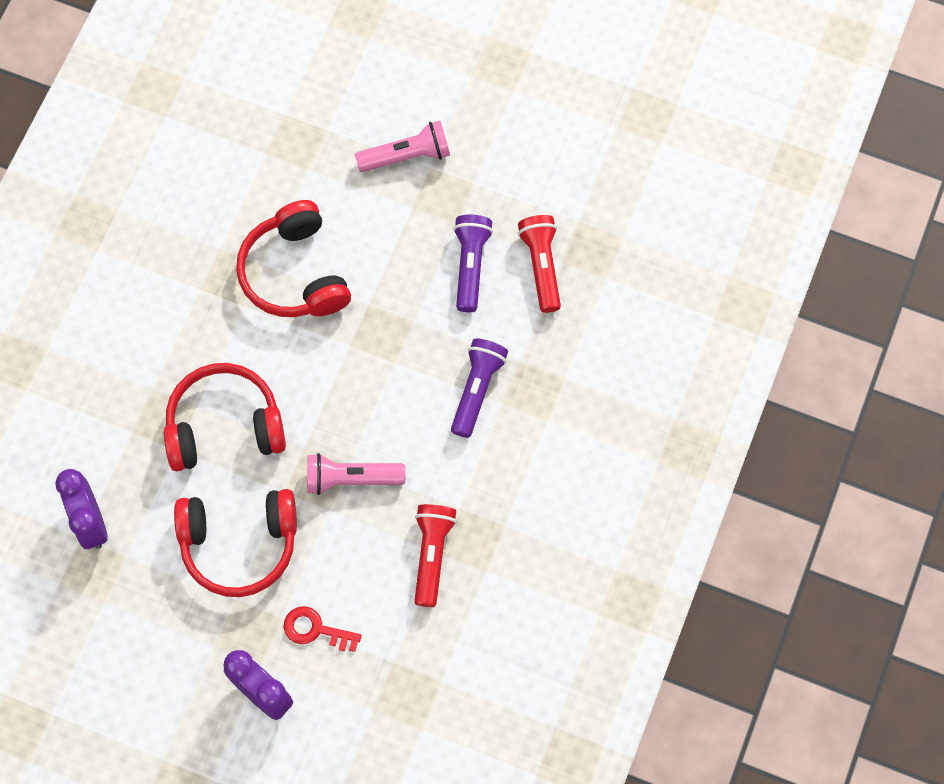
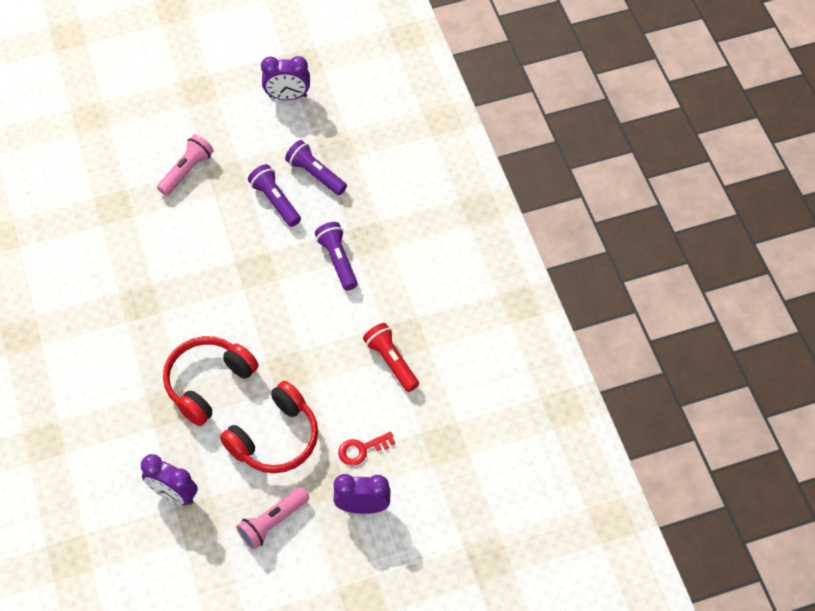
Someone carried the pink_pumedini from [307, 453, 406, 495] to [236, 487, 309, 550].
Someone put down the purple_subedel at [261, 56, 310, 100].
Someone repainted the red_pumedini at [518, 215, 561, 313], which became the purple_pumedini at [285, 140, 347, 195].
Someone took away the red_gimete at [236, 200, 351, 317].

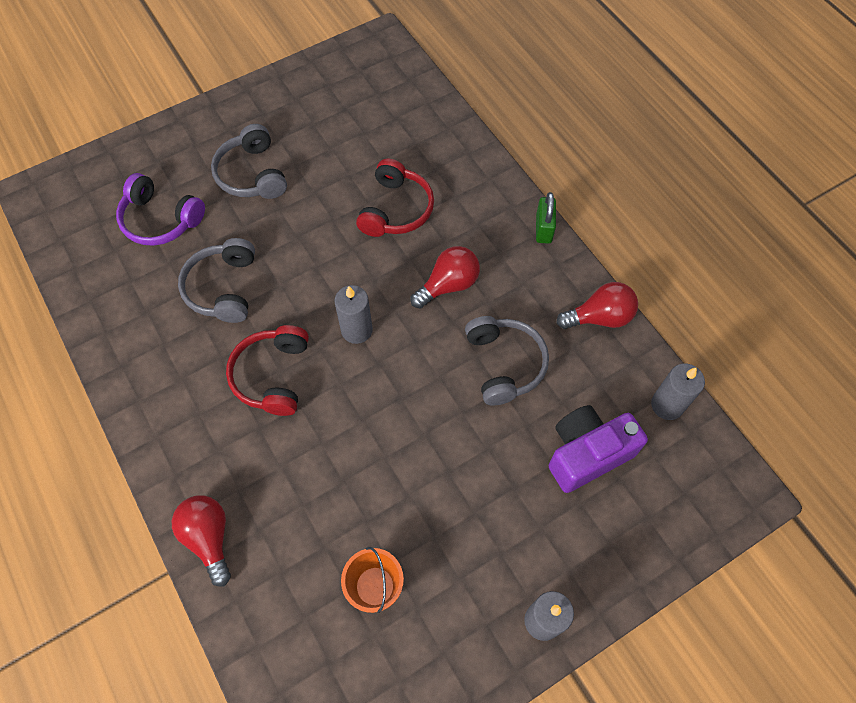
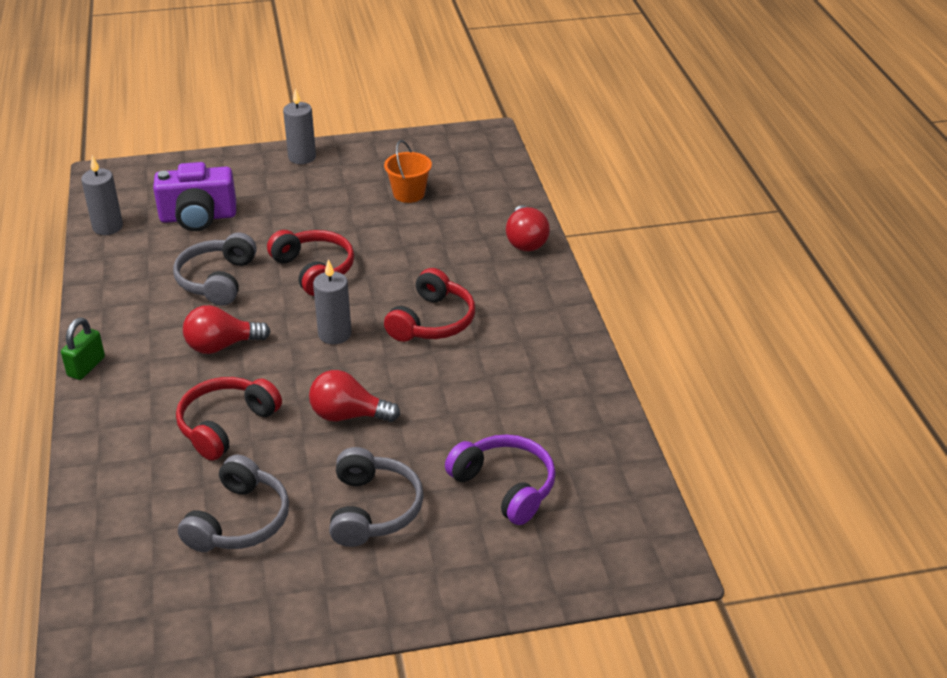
Someone carried the grey_gimete from [178, 238, 255, 323] to [178, 454, 289, 552].
Someone put down the red_gimete at [267, 230, 354, 296].
Someone carried the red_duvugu from [556, 282, 638, 329] to [309, 370, 400, 422].

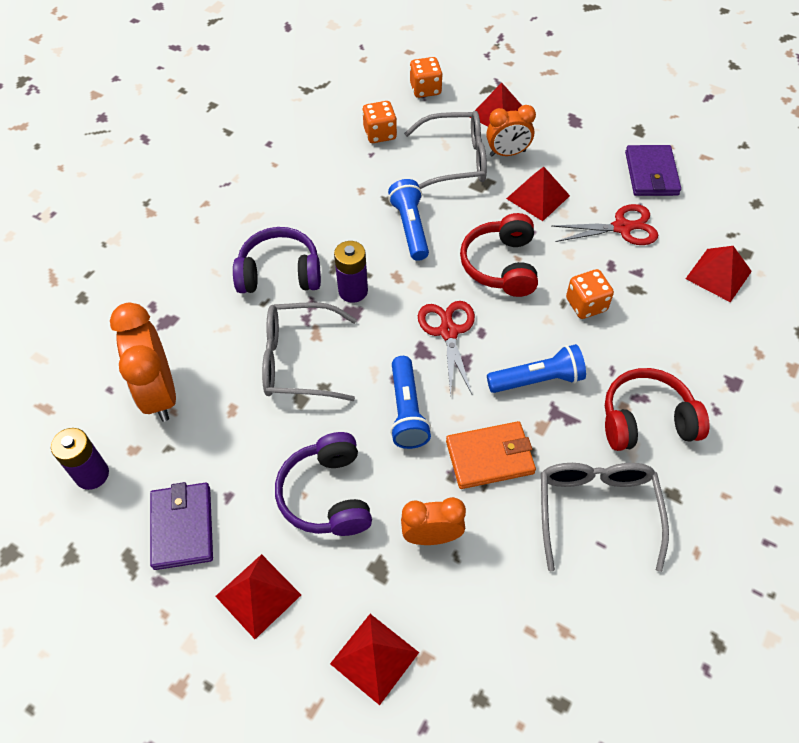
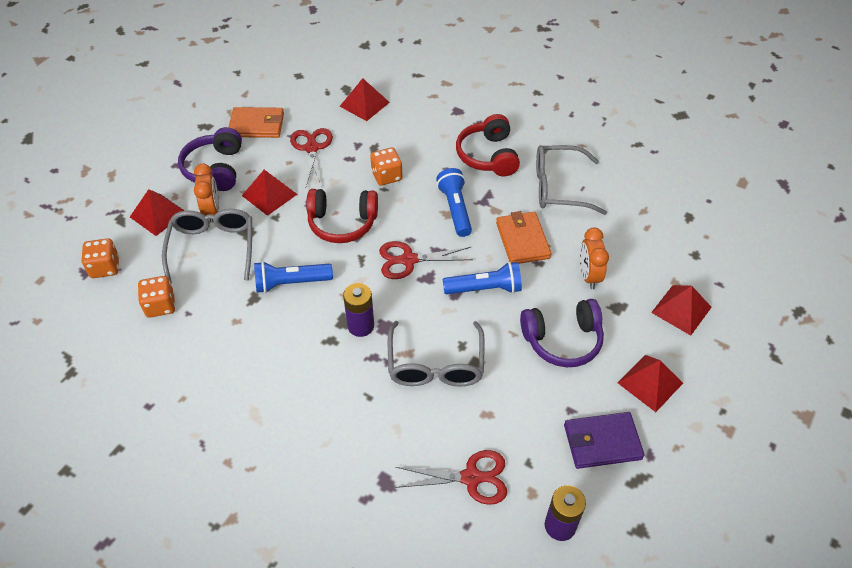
Someone carried the purple_gimete from [233, 227, 321, 293] to [178, 127, 242, 191].
Someone repainted the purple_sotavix at [625, 145, 681, 196], which became the orange_sotavix at [229, 107, 284, 138].
Someone swapped the orange_subedel at [110, 303, 176, 422] for the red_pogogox at [395, 450, 507, 505].

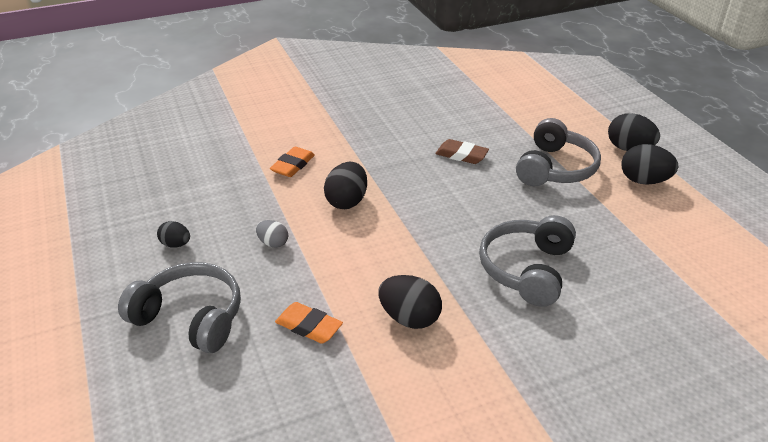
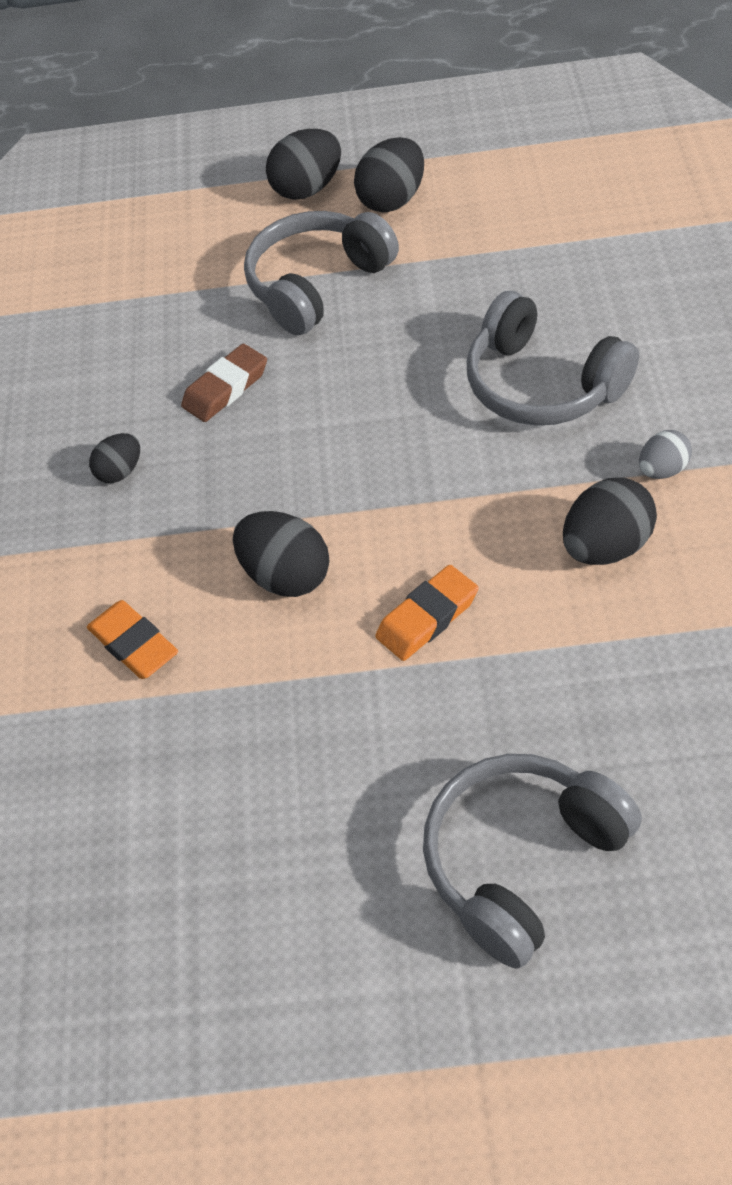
Someone carried the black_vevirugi from [157, 221, 190, 248] to [89, 433, 140, 483].
Someone rotated the grey_gimete at [516, 118, 601, 186] by 90 degrees counterclockwise.
Someone carried the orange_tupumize from [275, 302, 343, 344] to [375, 565, 479, 661].
Someone carried the grey_vevirugi from [256, 220, 288, 248] to [639, 430, 692, 479].

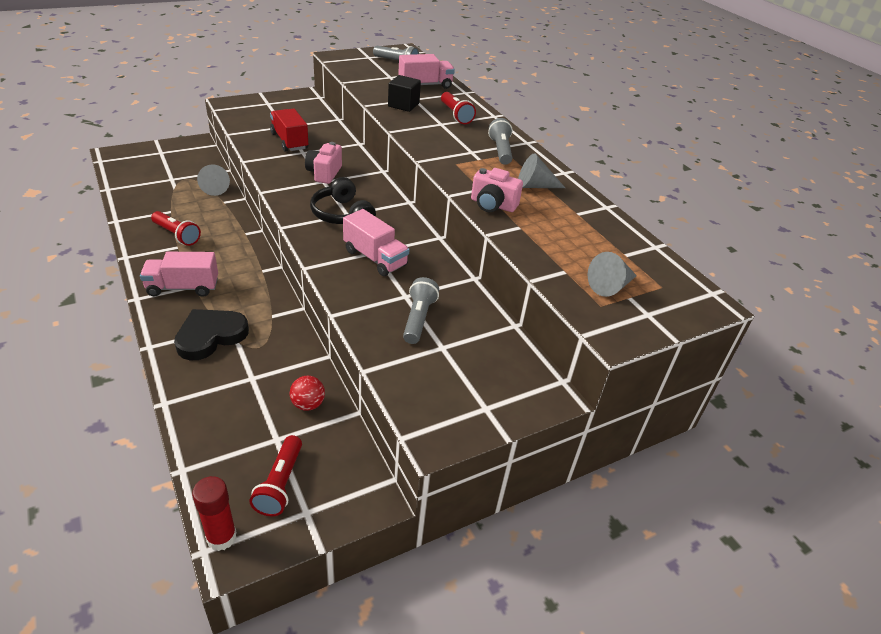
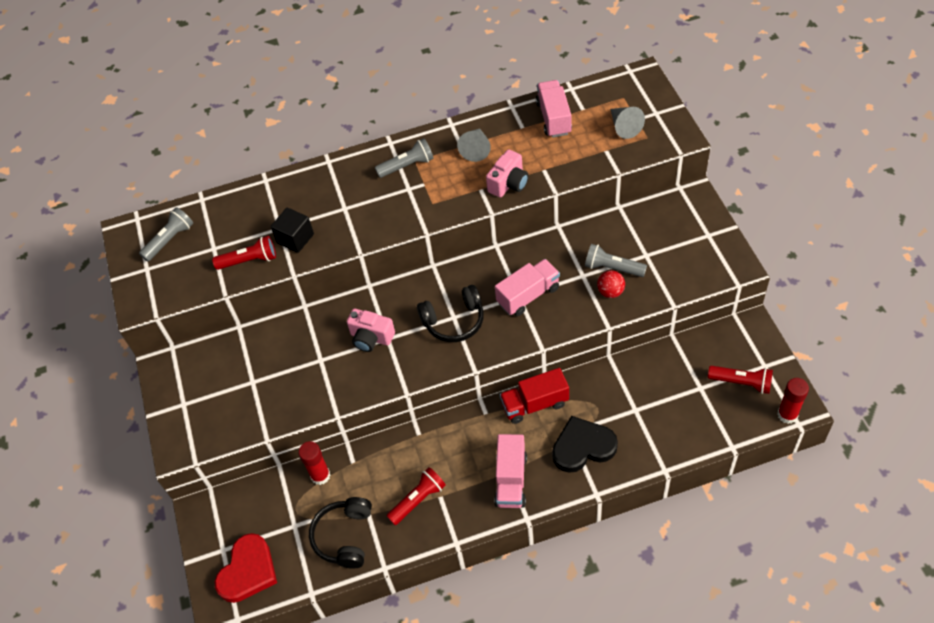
Someone carried the red_pumedini from [441, 92, 476, 124] to [212, 236, 276, 270].
Someone put down the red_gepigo at [215, 533, 277, 603].
Someone swapped the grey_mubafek at [197, 164, 230, 196] for the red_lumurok at [298, 441, 330, 485].
Someone put down the black_gimete at [309, 497, 372, 569].
Someone rotated the grey_pumedini at [488, 118, 513, 165] by 150 degrees clockwise.
Someone carried the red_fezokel from [270, 109, 308, 152] to [500, 368, 569, 424].
Someone carried the pink_fezokel from [398, 54, 455, 89] to [536, 80, 572, 138].
Someone rotated the black_gepigo at [174, 309, 249, 360] by 105 degrees clockwise.
Someone carried the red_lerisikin from [289, 376, 325, 411] to [597, 270, 625, 298].

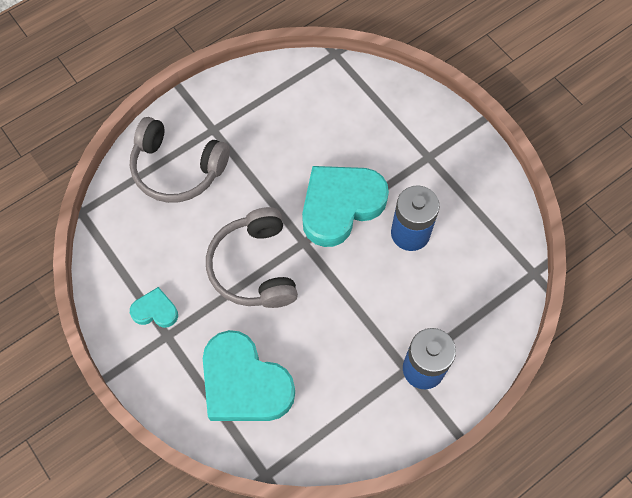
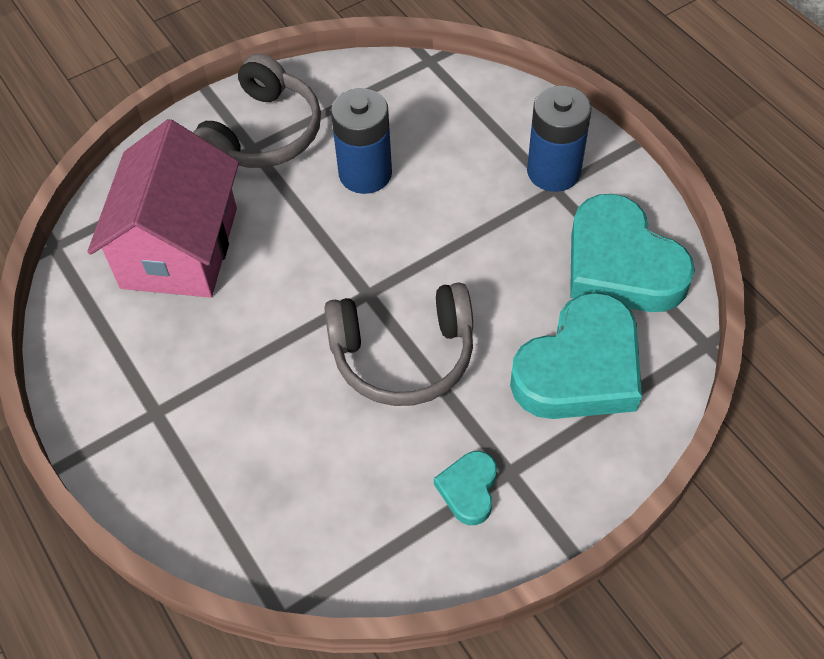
Someone put down the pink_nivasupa at [87, 119, 239, 298].
Someone carried the grey_gimete from [130, 117, 230, 203] to [193, 53, 321, 168].
Someone carried the turquoise_gepigo from [302, 166, 389, 247] to [570, 194, 695, 312].

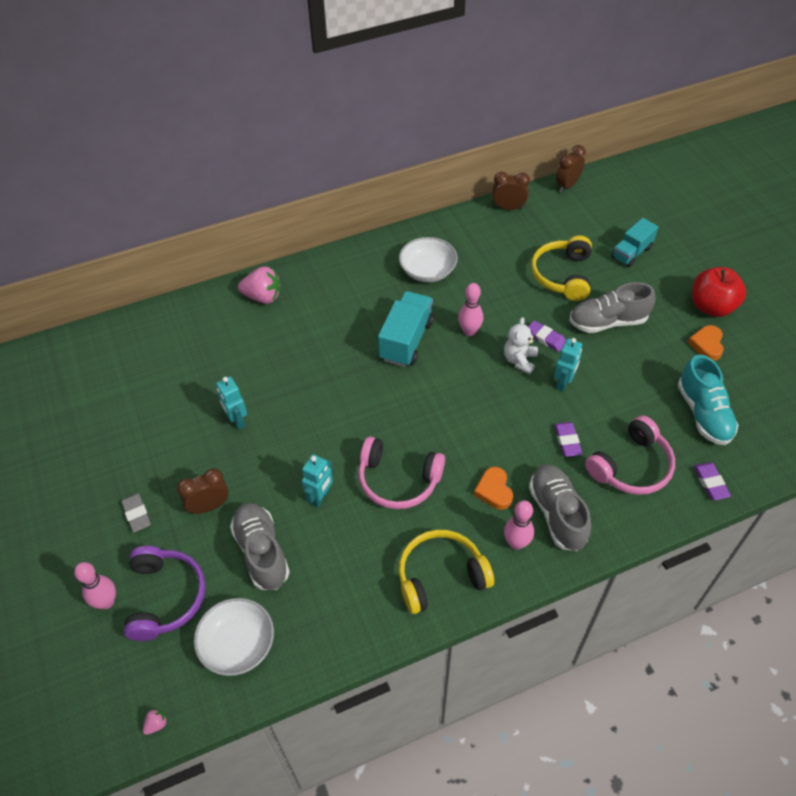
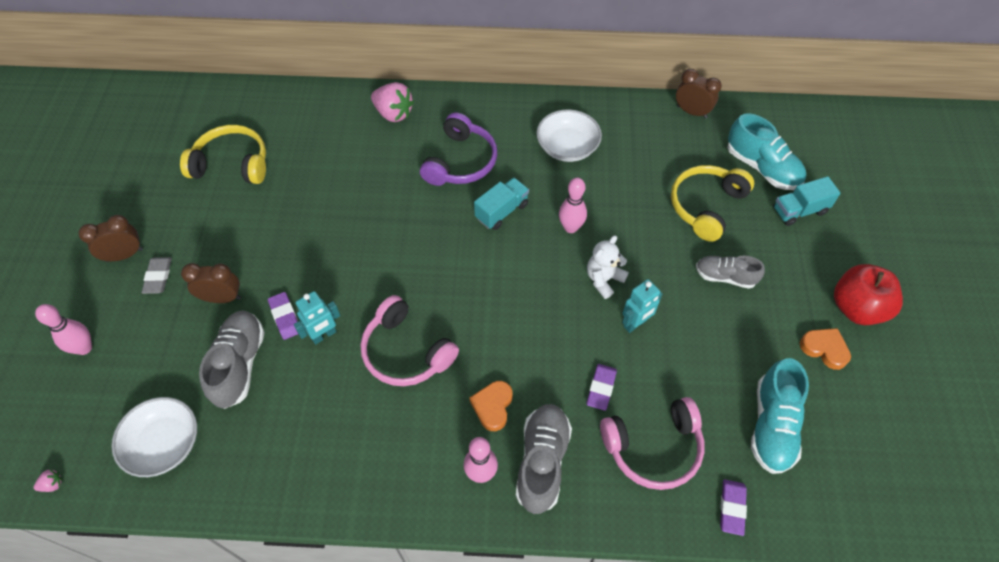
Someone carried the brown_subedel from [556, 145, 586, 193] to [79, 215, 143, 262].
Someone carried the yellow_gimete from [399, 530, 494, 614] to [180, 125, 266, 184].
Someone carried the purple_tupumize from [528, 321, 566, 352] to [268, 292, 298, 340].
Someone carried the purple_gimete from [124, 546, 206, 641] to [420, 112, 497, 186].
Someone scaled the turquoise_fezokel at [378, 291, 434, 367] by 0.66.
Someone scaled the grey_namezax at [569, 282, 656, 333] by 0.65.
Someone put down the turquoise_namezax at [727, 113, 806, 190].
Someone rotated the orange_gepigo at [688, 325, 724, 361] by 90 degrees clockwise.
Someone took away the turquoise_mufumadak at [216, 377, 247, 430].

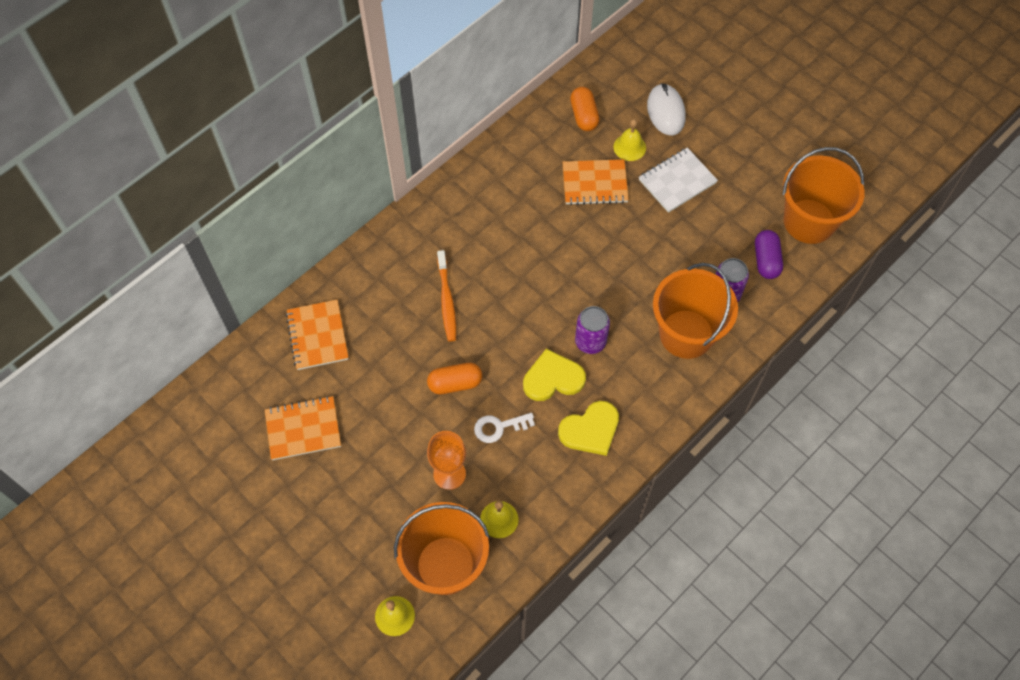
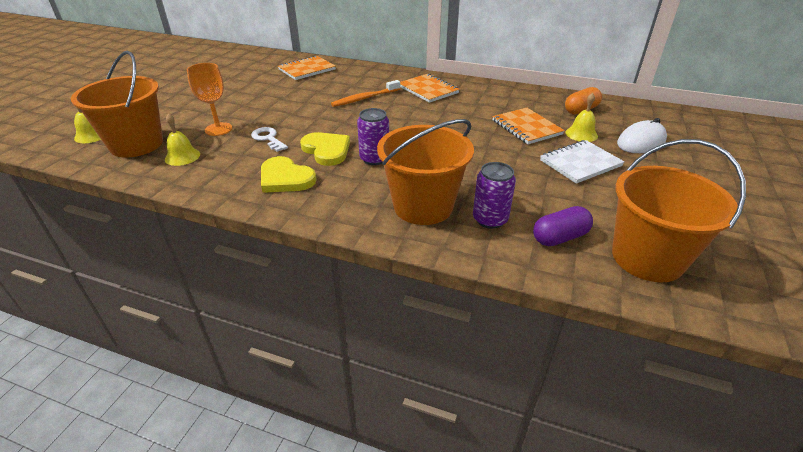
Someone carried the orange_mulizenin from [265, 396, 341, 460] to [400, 74, 460, 103].
Someone rotated the white_mulizenin at [639, 148, 718, 213] by 60 degrees counterclockwise.
Someone took away the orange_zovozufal at [427, 363, 482, 394].

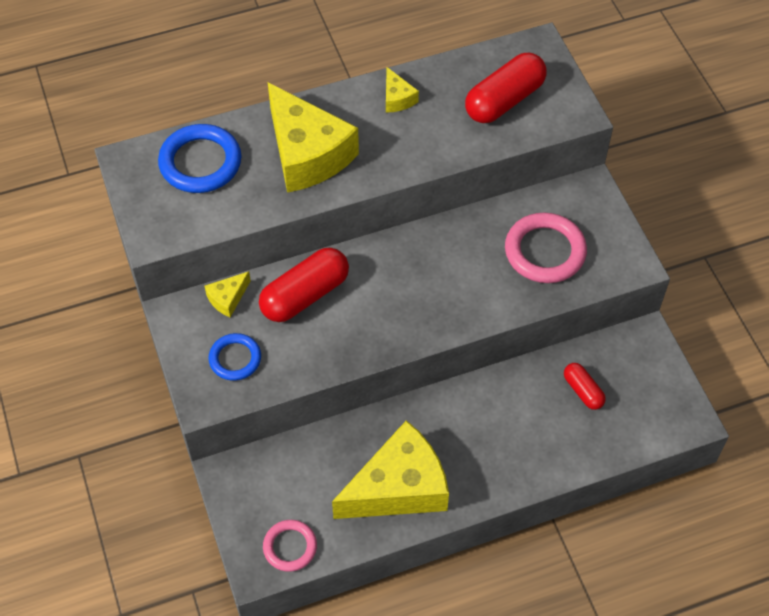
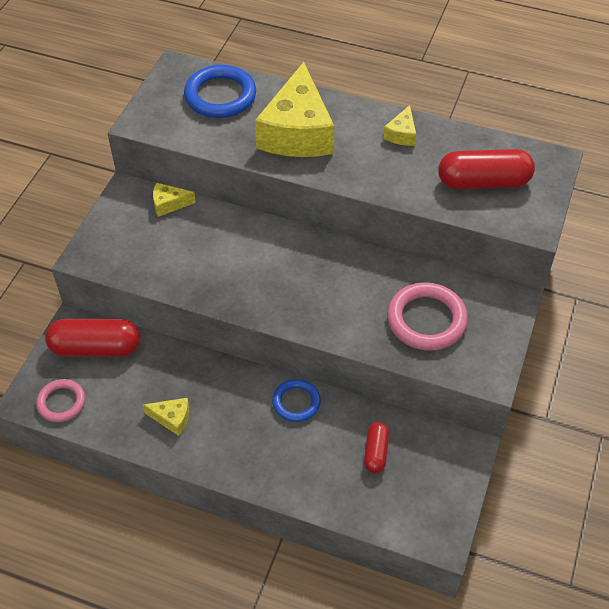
Someone carried the red_zovozufal from [259, 248, 349, 322] to [45, 319, 140, 356].
Someone scaled the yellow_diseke at [332, 420, 449, 519] by 0.43.
Someone carried the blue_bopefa from [208, 333, 261, 381] to [272, 379, 321, 422].

